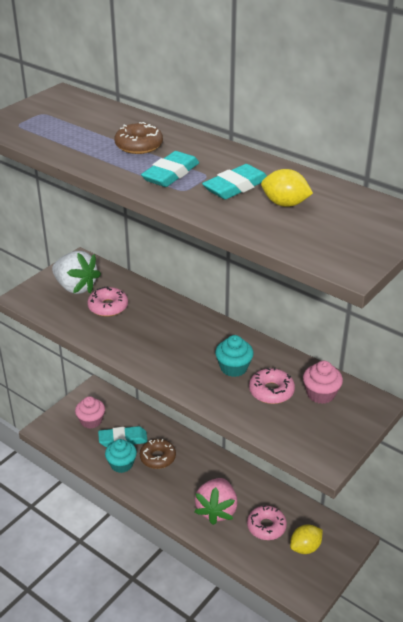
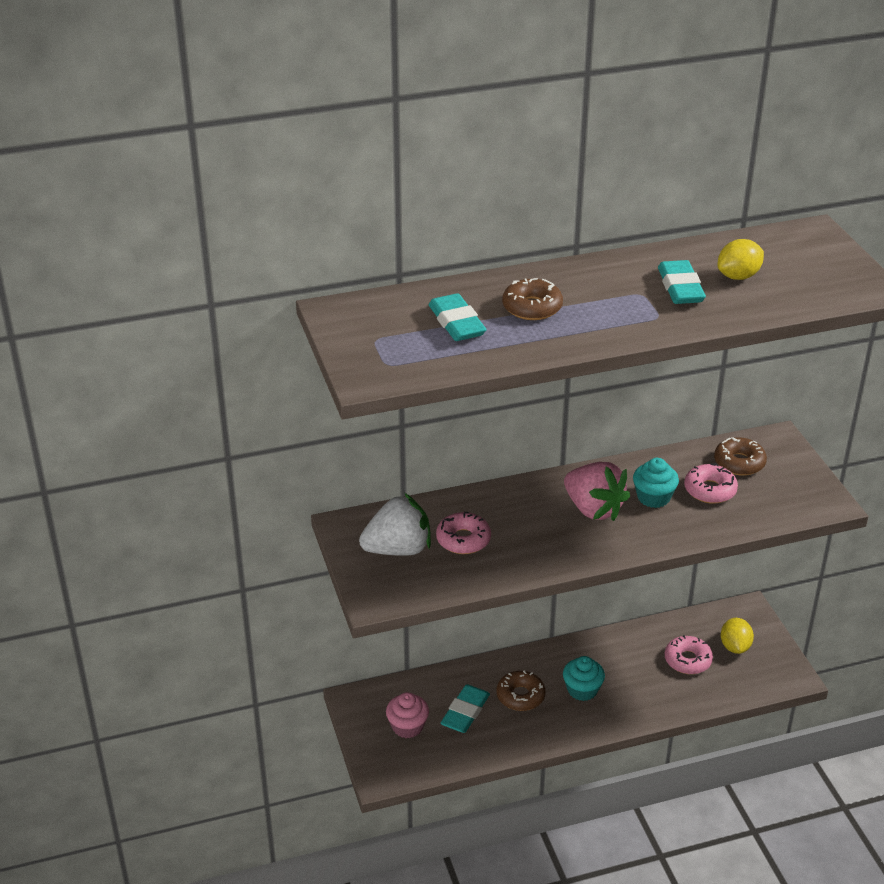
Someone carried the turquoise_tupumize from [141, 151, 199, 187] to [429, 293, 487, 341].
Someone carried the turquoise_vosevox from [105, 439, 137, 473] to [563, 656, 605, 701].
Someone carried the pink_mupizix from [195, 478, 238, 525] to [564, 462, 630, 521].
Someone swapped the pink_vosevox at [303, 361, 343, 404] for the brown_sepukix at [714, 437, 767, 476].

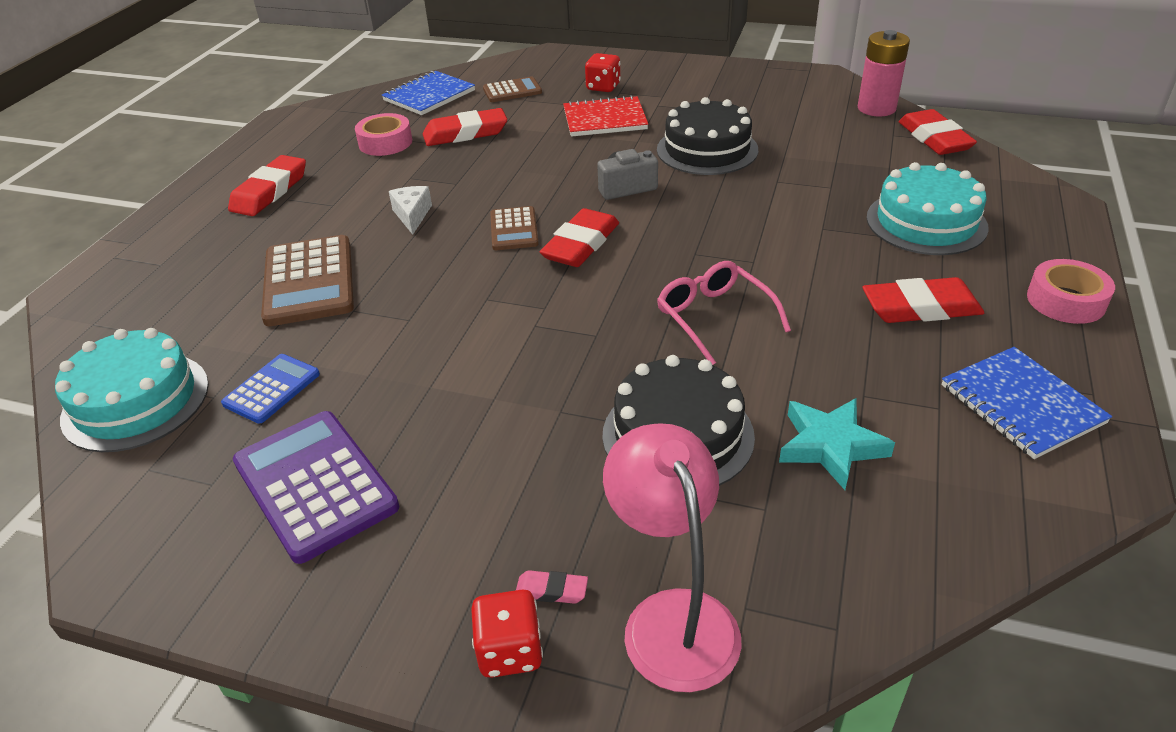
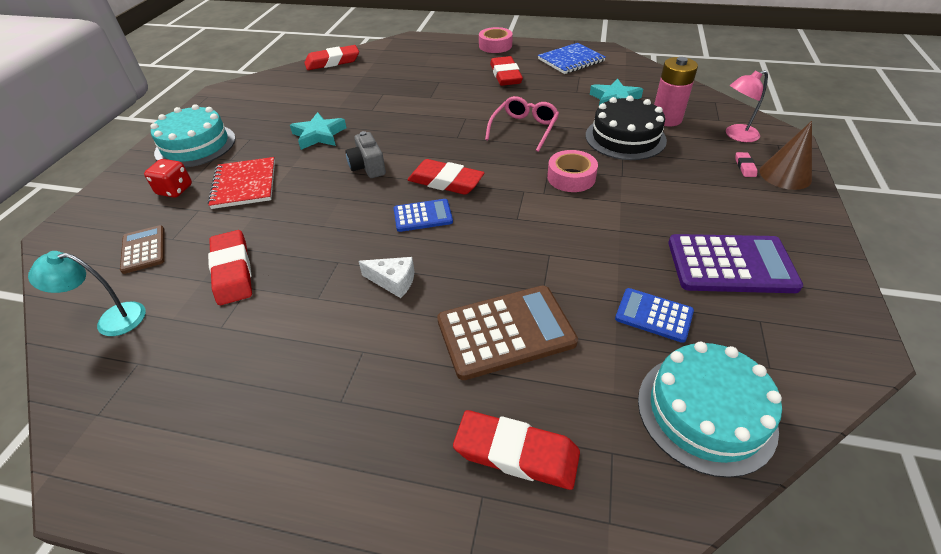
Someone swapped the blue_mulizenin at [382, 71, 475, 115] for the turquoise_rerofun at [28, 251, 146, 336].
Someone carried the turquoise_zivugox from [866, 162, 989, 255] to [150, 104, 236, 168].
Someone swapped the black_zivugox at [657, 97, 758, 175] for the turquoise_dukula at [290, 112, 347, 150].
Someone rotated the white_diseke at [389, 186, 432, 235] by 150 degrees counterclockwise.
Someone repainted the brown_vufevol at [490, 206, 539, 250], which became the blue_vufevol at [394, 199, 453, 232].
Someone carried the red_tupumize from [228, 155, 306, 216] to [453, 410, 580, 490].
Someone rotated the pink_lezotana at [657, 261, 791, 365] by 150 degrees clockwise.
Someone carried the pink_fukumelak from [355, 113, 412, 156] to [547, 150, 598, 192].
Someone carried the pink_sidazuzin from [858, 30, 910, 116] to [654, 57, 698, 127].
Someone rotated the purple_vufevol at [233, 411, 399, 564] by 135 degrees counterclockwise.
Someone scaled the pink_rerofun at [603, 423, 742, 692] by 0.66.
Someone swapped the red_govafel at [471, 590, 543, 678] for the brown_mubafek at [760, 121, 812, 190].

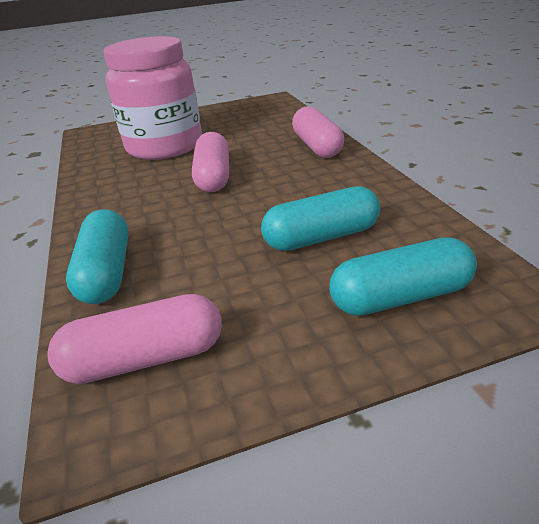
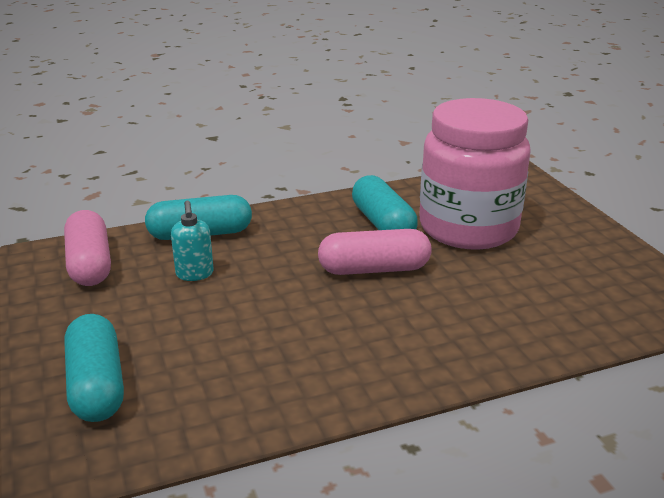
Someone put down the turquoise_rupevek at [171, 201, 214, 281].
Someone carried the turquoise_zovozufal from [261, 186, 380, 251] to [352, 175, 418, 230].
Someone took away the pink_zovozufal at [292, 106, 344, 158].

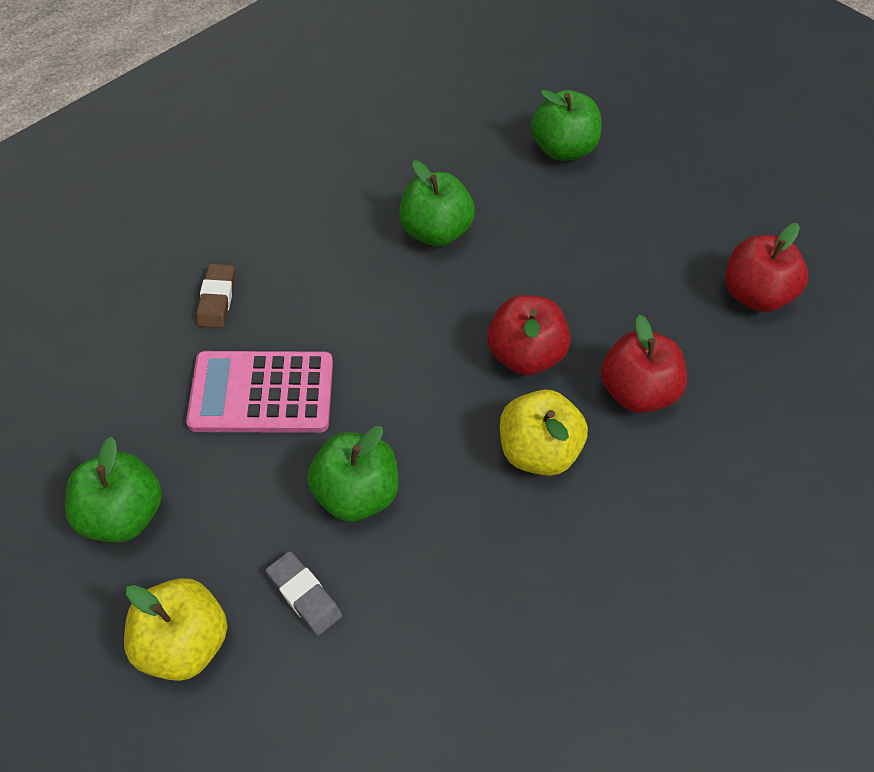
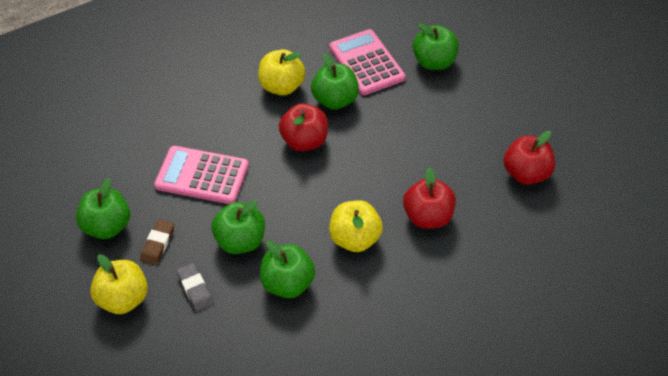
Someone carried the brown_tupumize from [196, 264, 235, 328] to [140, 219, 174, 265].
Someone put down the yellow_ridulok at [258, 49, 305, 96].
Someone put down the green_ridulok at [260, 241, 315, 298].
Someone carried the red_ridulok from [487, 295, 571, 375] to [279, 103, 328, 151].
Someone put down the pink_vufevol at [330, 29, 405, 95].

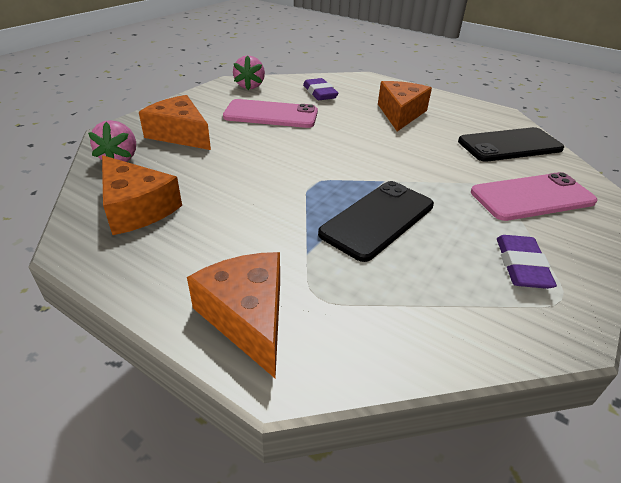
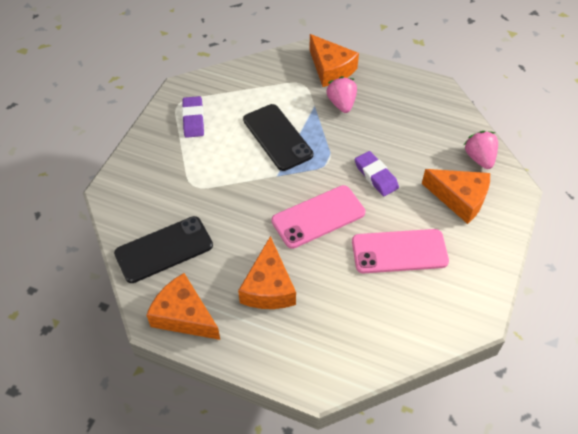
Someone carried the orange_diseke from [102, 155, 182, 235] to [146, 273, 220, 340].
Someone rotated the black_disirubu at [318, 181, 434, 262] by 60 degrees counterclockwise.
Someone carried the pink_disirubu from [471, 172, 597, 221] to [272, 185, 365, 249].
Someone carried the pink_mupizix from [233, 55, 265, 90] to [326, 76, 357, 113].
Someone carried the purple_tupumize from [303, 78, 338, 100] to [355, 151, 399, 196].

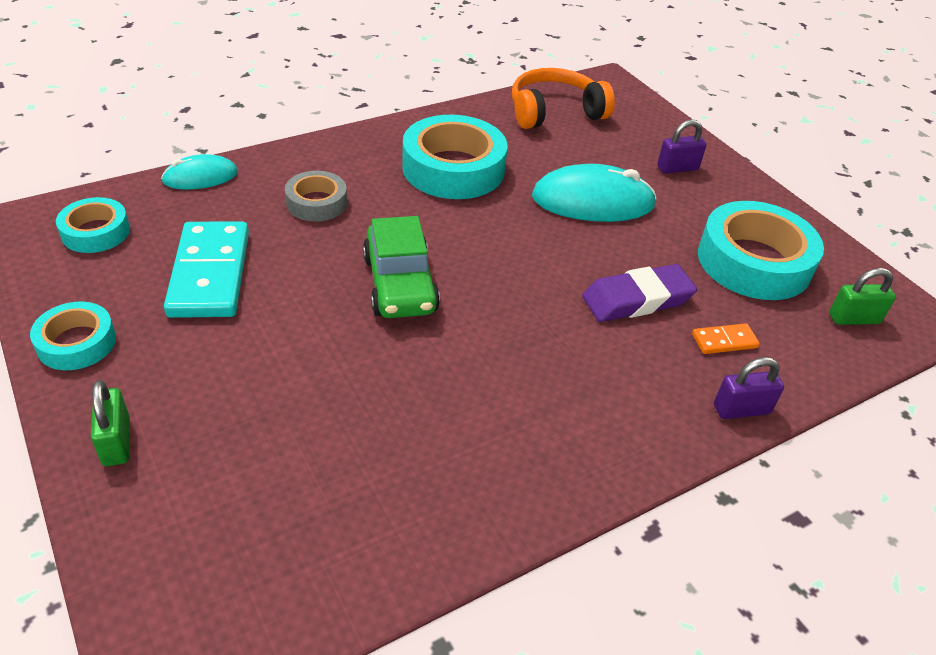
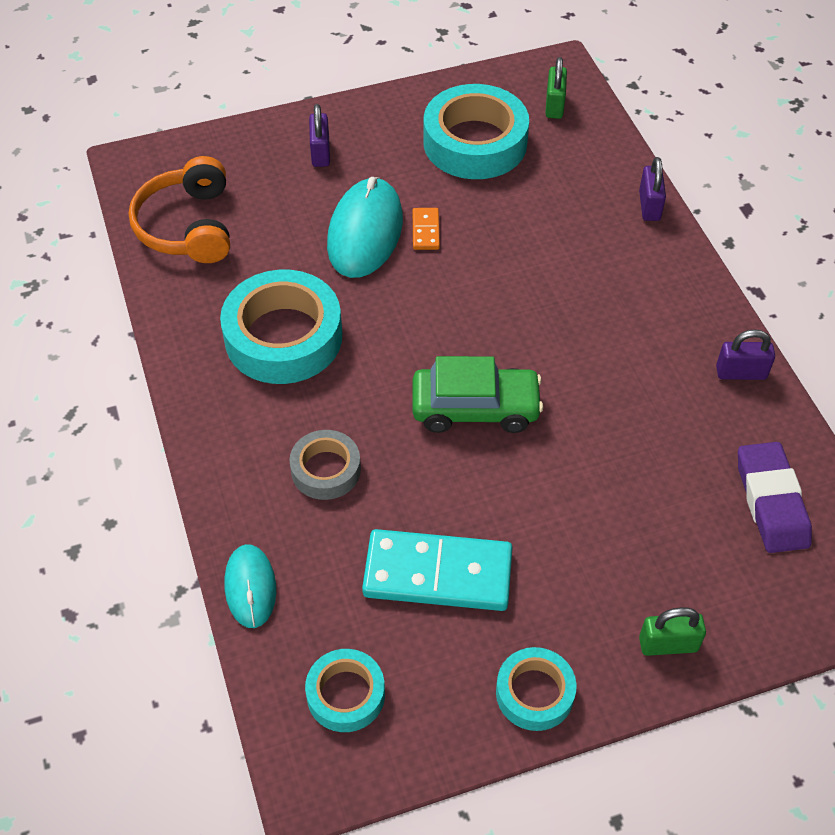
Someone carried the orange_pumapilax from [692, 323, 760, 354] to [413, 208, 440, 250].
Someone put down the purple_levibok at [716, 329, 775, 380].
Someone carried the purple_tupumize from [582, 264, 697, 322] to [738, 442, 812, 553].

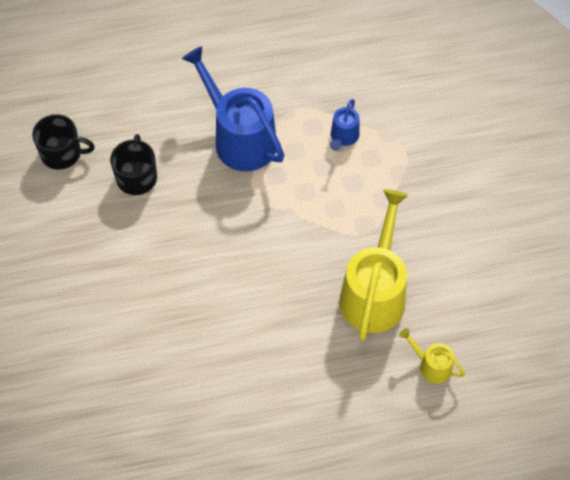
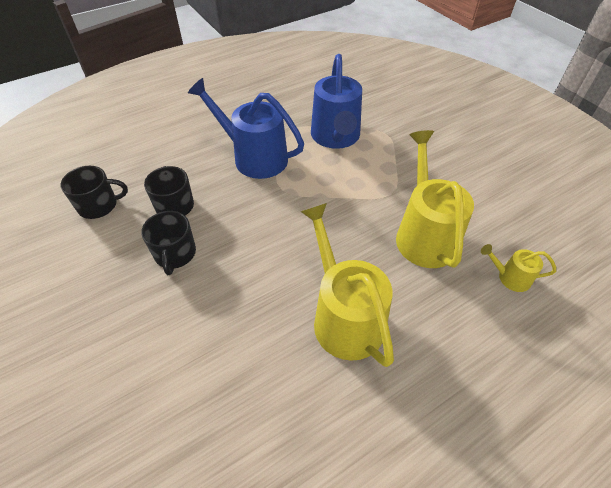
Someone put down the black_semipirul at [141, 211, 196, 275].
Someone put down the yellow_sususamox at [300, 203, 394, 367].
Someone scaled the blue_sususamox at [330, 99, 360, 151] by 2.12.

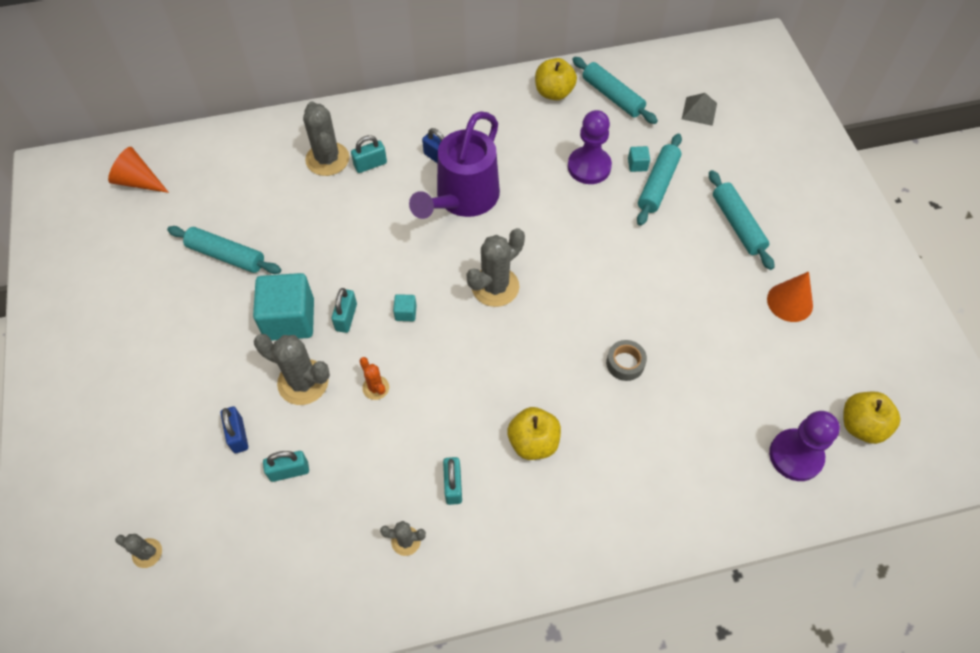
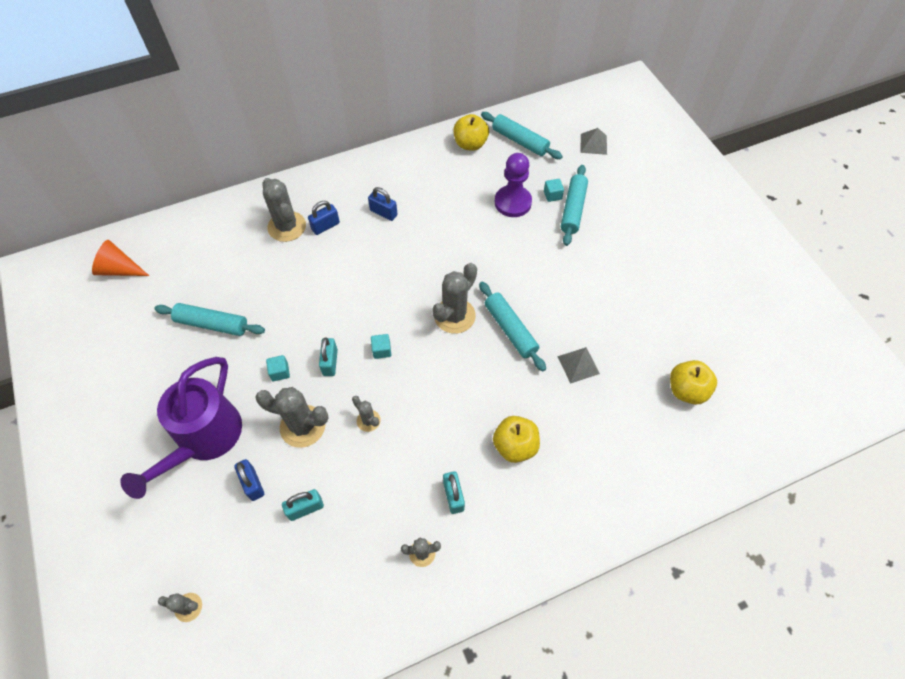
Someone carried the purple_sususamox from [409, 111, 500, 219] to [120, 357, 242, 499].
Someone scaled the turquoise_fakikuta at [253, 273, 314, 341] by 0.42.
Someone repainted the turquoise_levibok at [351, 135, 387, 173], which became the blue_levibok at [308, 201, 340, 235].
Someone repainted the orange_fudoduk at [359, 357, 389, 400], which became the grey_fudoduk at [352, 396, 381, 432].
Someone carried the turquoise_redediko from [709, 170, 774, 270] to [479, 282, 546, 371].
Someone swapped the grey_fukumelak at [606, 340, 647, 381] for the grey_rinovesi at [557, 347, 600, 384].
Someone carried the yellow_ridulok from [843, 391, 900, 444] to [670, 360, 717, 404].
Someone took away the orange_mubafek at [767, 271, 813, 322].
Someone took away the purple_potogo at [769, 411, 840, 481].

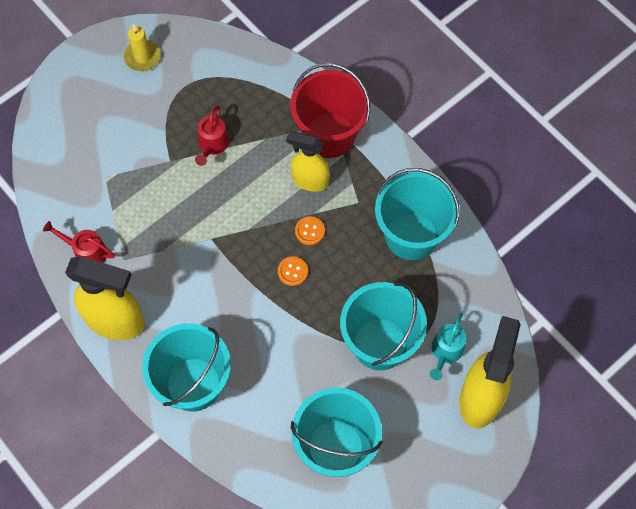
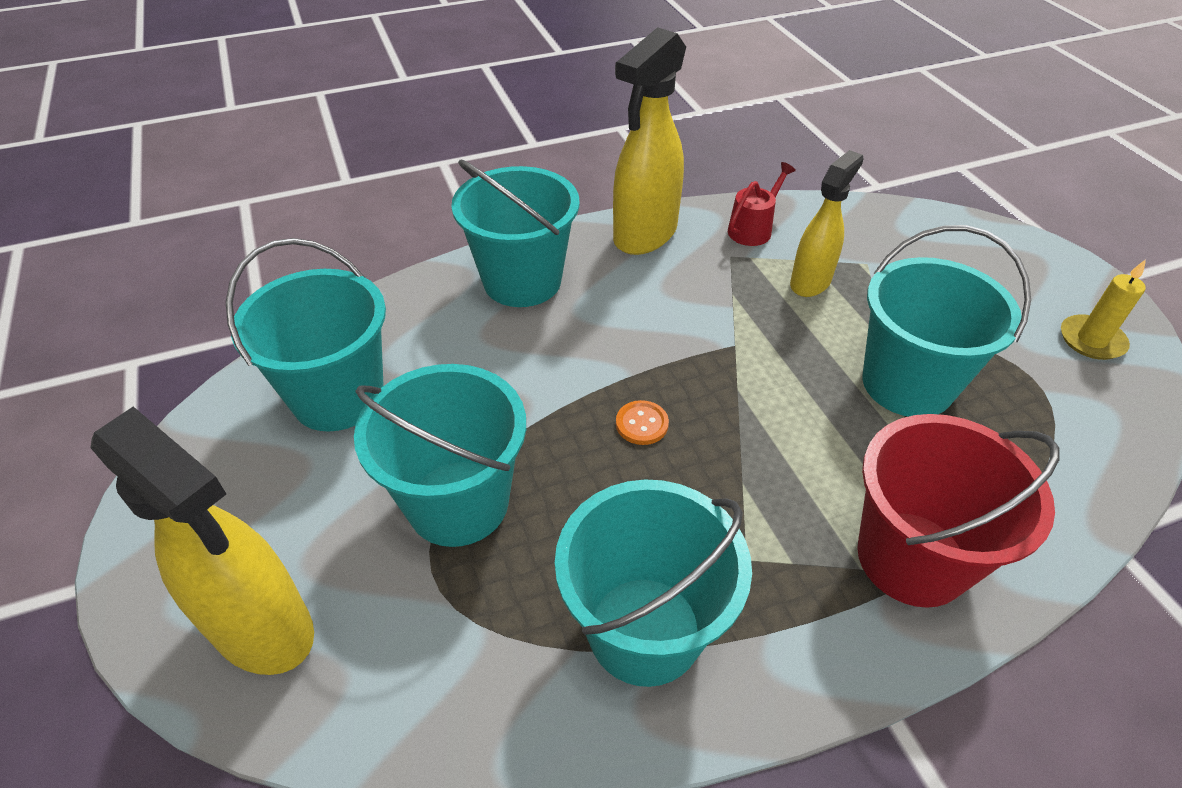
Someone carried the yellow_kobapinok from [286, 131, 330, 192] to [790, 150, 864, 297].
Someone swapped the red_sususamox at [195, 106, 229, 166] for the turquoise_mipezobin at [862, 225, 1031, 417].
Someone took away the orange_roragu at [295, 216, 325, 245].
Someone took away the turquoise_sususamox at [430, 313, 466, 380].

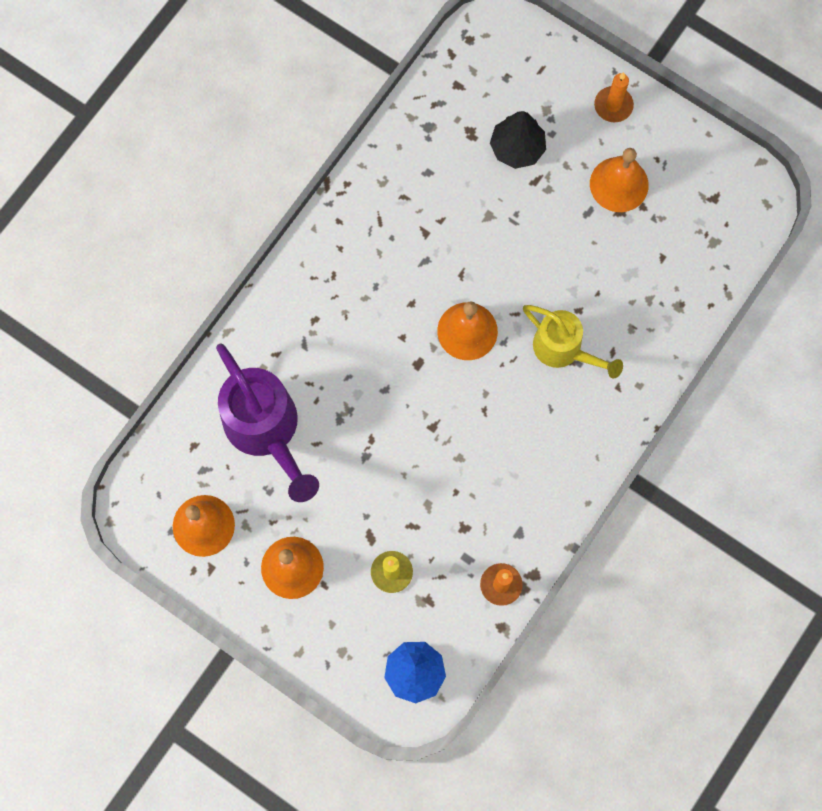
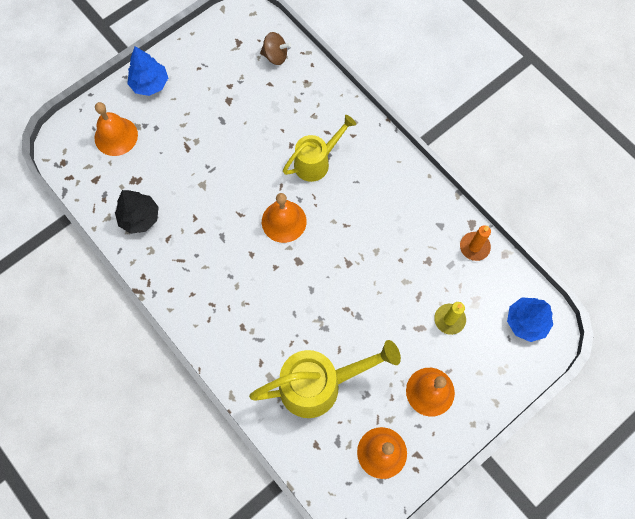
Someone carried the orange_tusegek from [590, 148, 649, 212] to [95, 102, 138, 156].
Someone carried the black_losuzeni from [490, 111, 546, 169] to [115, 190, 159, 234].
Someone swapped the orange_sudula at [594, 72, 634, 122] for the blue_losuzeni at [127, 46, 168, 96].
Someone repainted the purple_sususamox at [216, 344, 319, 502], which became the yellow_sususamox at [249, 340, 401, 418].
Someone put down the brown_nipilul at [260, 32, 291, 65].

